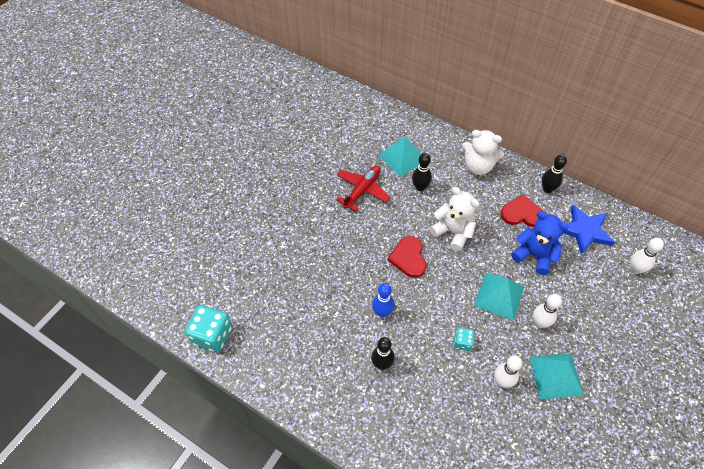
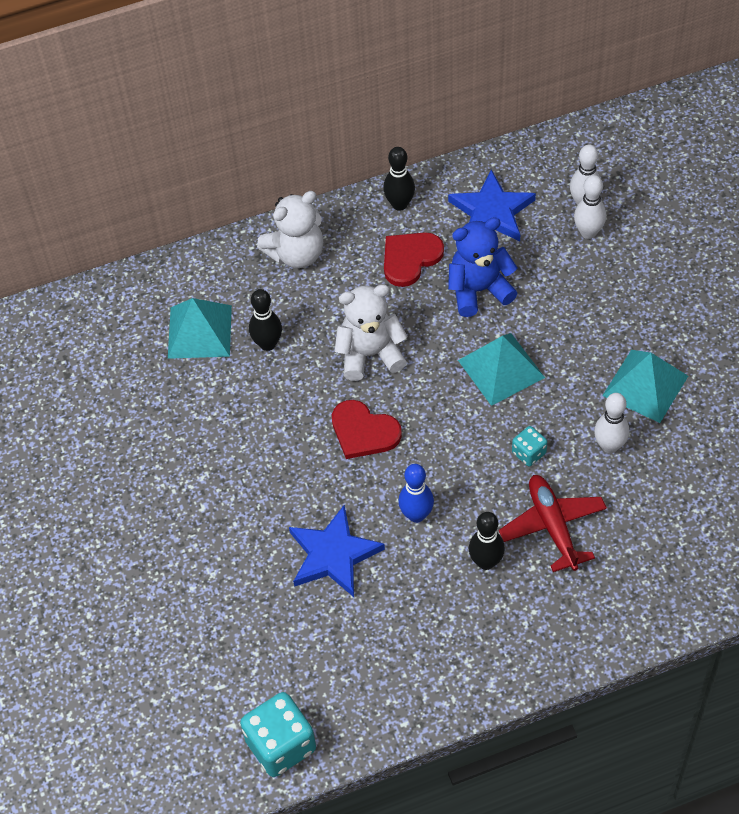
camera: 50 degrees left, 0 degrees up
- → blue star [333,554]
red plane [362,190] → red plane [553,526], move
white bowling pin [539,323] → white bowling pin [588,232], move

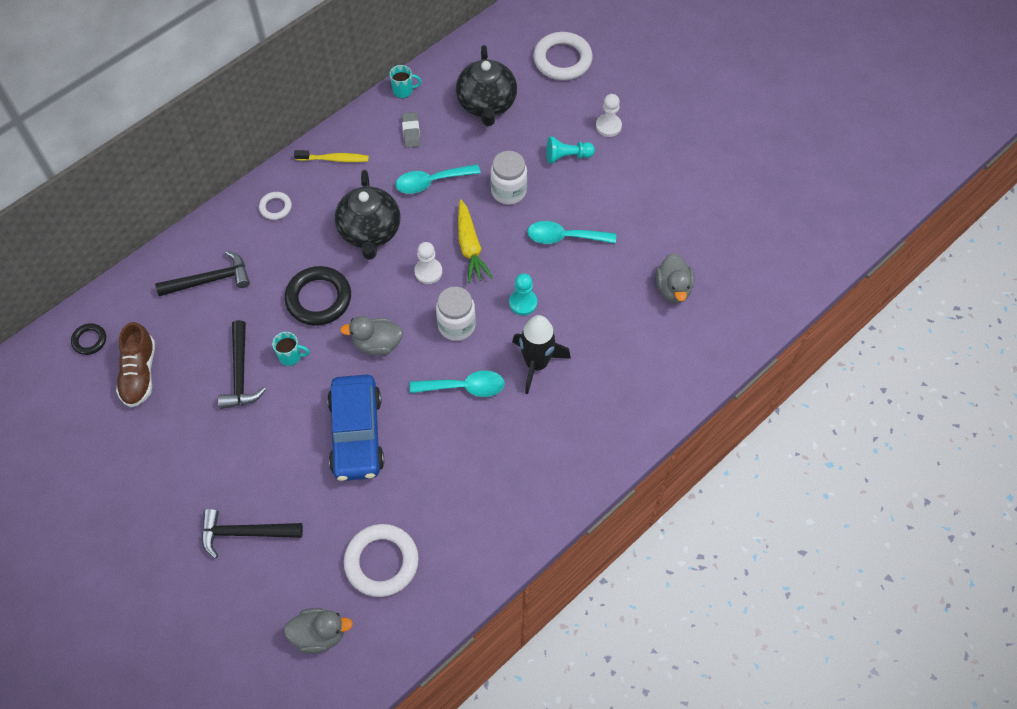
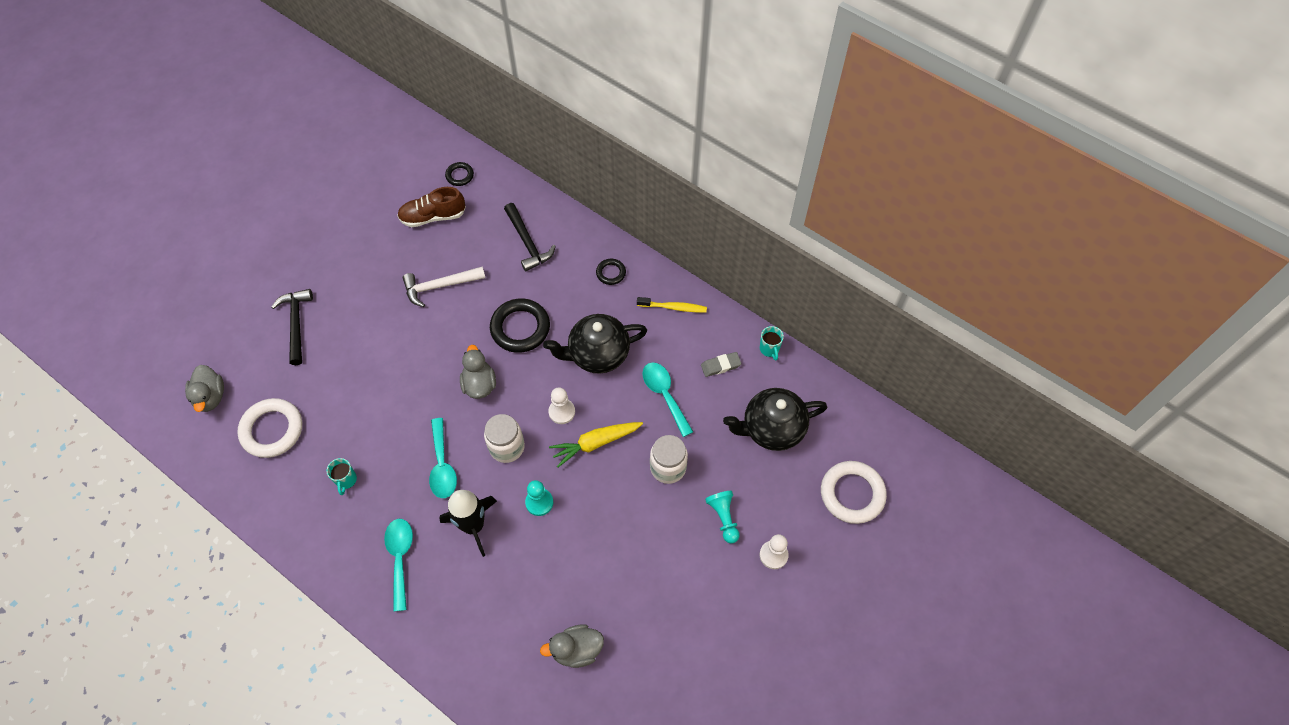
camera: 80 degrees right, 0 degrees up
blue car [357,434] → -
turquoise mug [291,356] → turquoise mug [346,480], move
turquoise spoon [564,237] → turquoise spoon [400,558], move
black hammer [240,373] → white hammer [440,286]
white ring [275,207] → black ring [611,273]
yellow toothbrush [334,159] → yellow toothbrush [673,307], 75 degrees counterclockwise

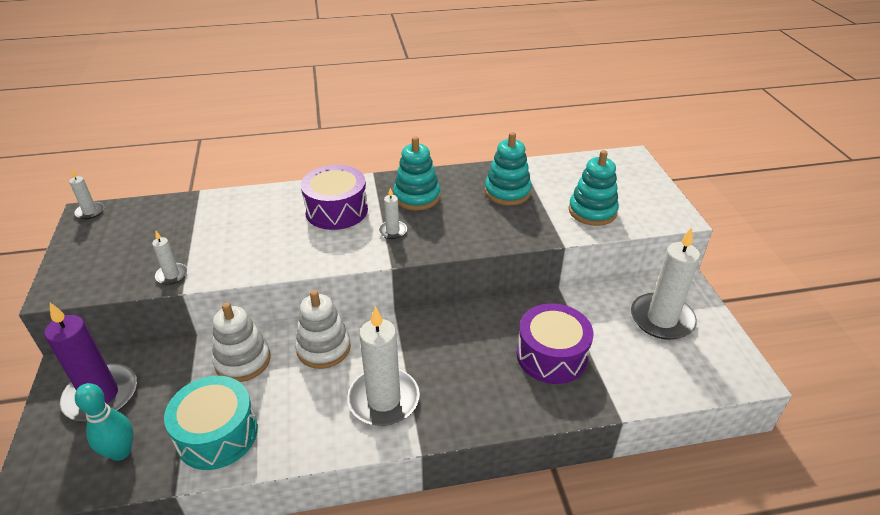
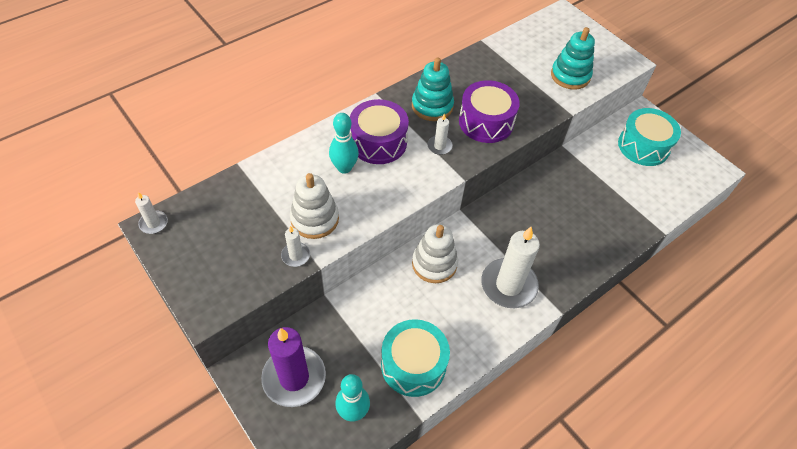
camera: 30 degrees left, 15 degrees up
turquoise stacking toy [507,192] → -
- → turquoise bowling pin [344,168]
white stacking toy [243,361] → white stacking toy [314,219], move
purple drum [551,355] → purple drum [486,122], move
white candle [662,319] → turquoise drum [643,146]

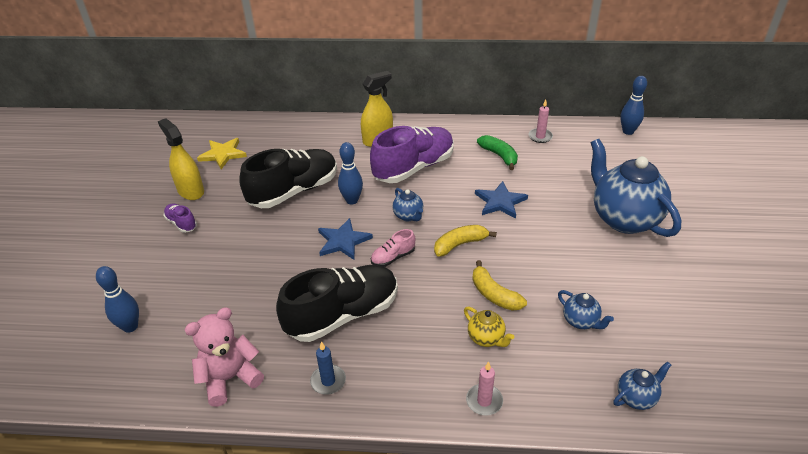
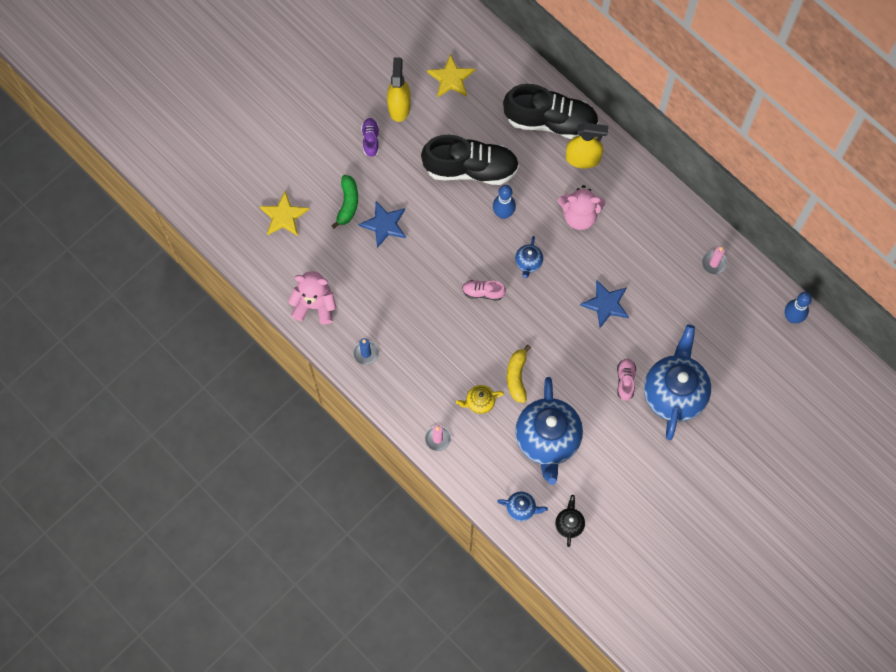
camera: 40 degrees right, 30 degrees up
yellow banana [460,244] → -
- → black teapot [569,524]
- → pink shoe [625,381]
black shoe [343,315] → black shoe [550,121], move
blue star [343,241] → blue star [384,224], move
green banana [499,156] → green banana [348,203], move
blue bowling pin [130,326] → yellow star [284,216]
purple shoe [414,168] → pink teddy bear [579,215]
yellow teapot [486,338] → yellow teapot [479,402], 75 degrees clockwise
blue teapot [581,321] → blue teapot [547,440], x2.28

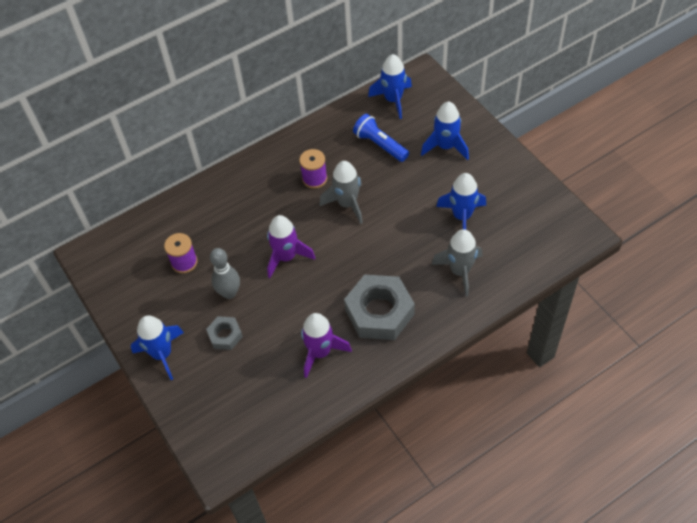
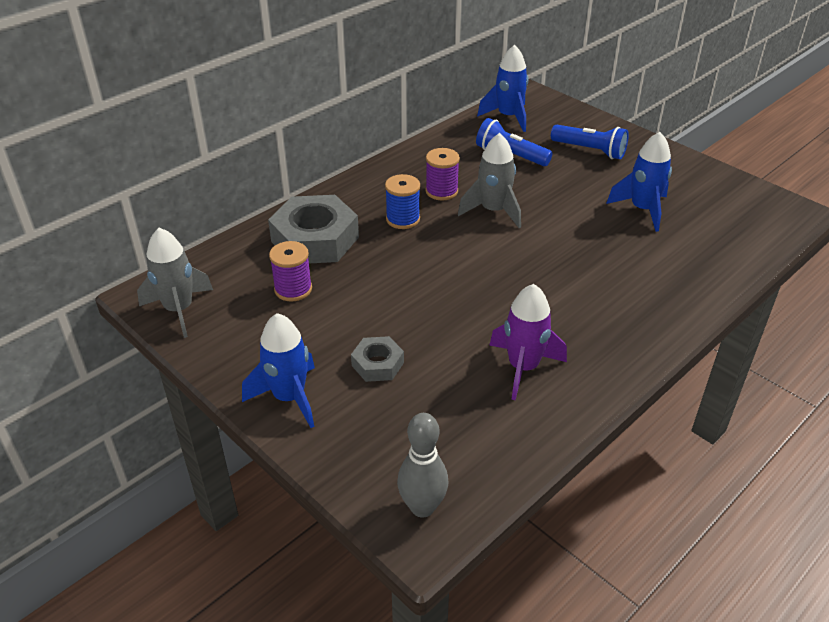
camera: 15 degrees left, 15 degrees down
purple rocket [286,257] → -
- → blue spool [403,219]
grey bowling pin [229,293] → grey bowling pin [422,507], move
grey nut [379,312] → grey nut [315,239], move
grey rocket [459,271] → grey rocket [179,310], move
blue rocket [446,146] → blue flashlight [590,150]

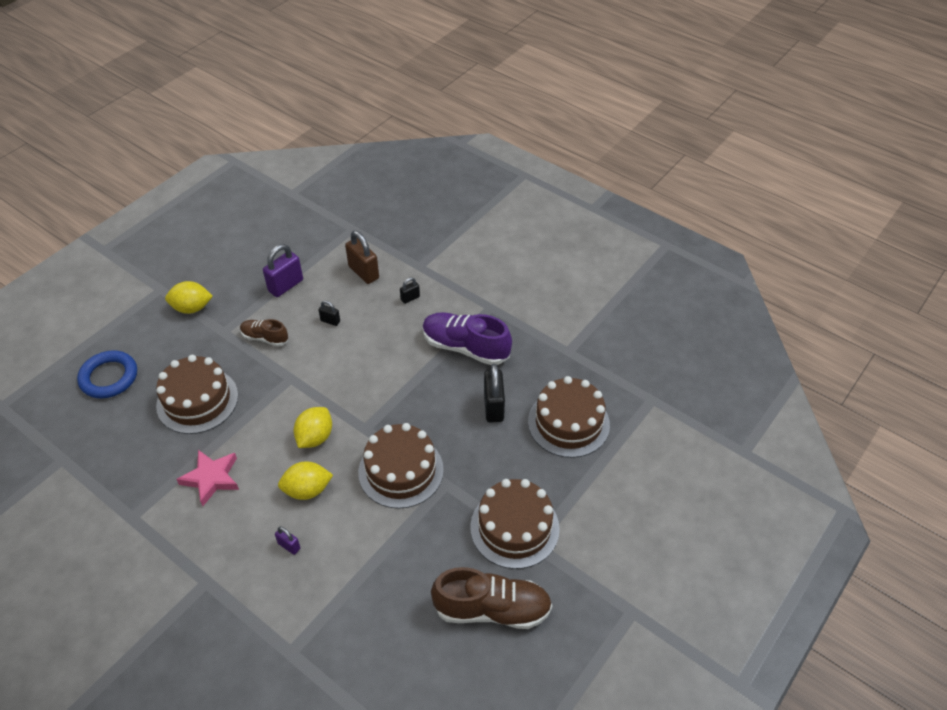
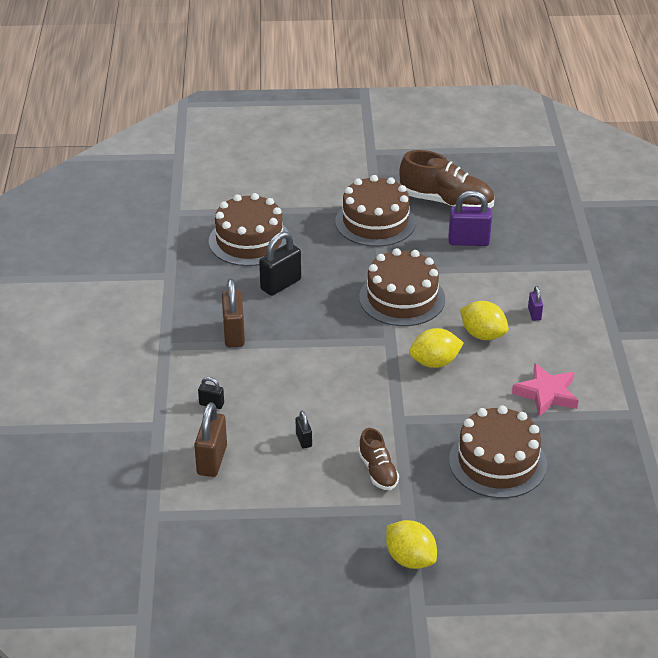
camera: 130 degrees left, 10 degrees down
blue ring [109,377] → -
purple padlock [286,286] → purple padlock [468,241], move
purple shoe [465,347] → brown padlock [234,334]
brown shoe [492,609] → brown shoe [446,202], 150 degrees clockwise

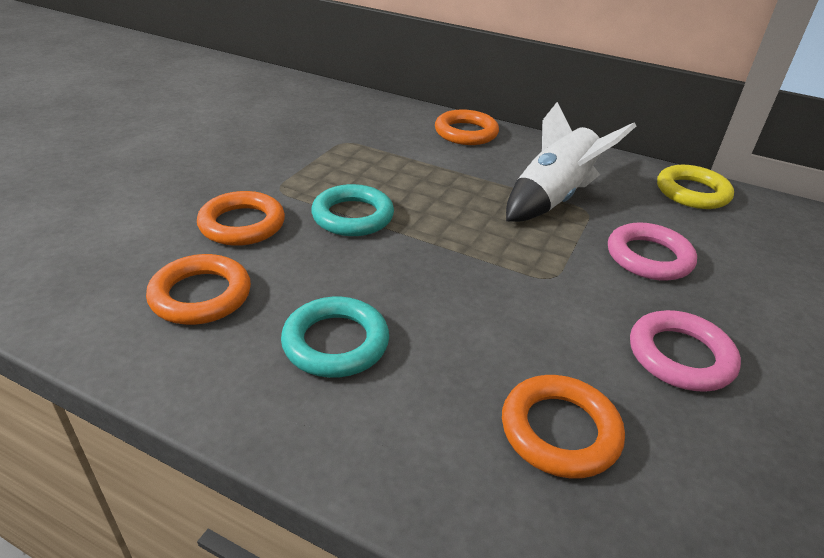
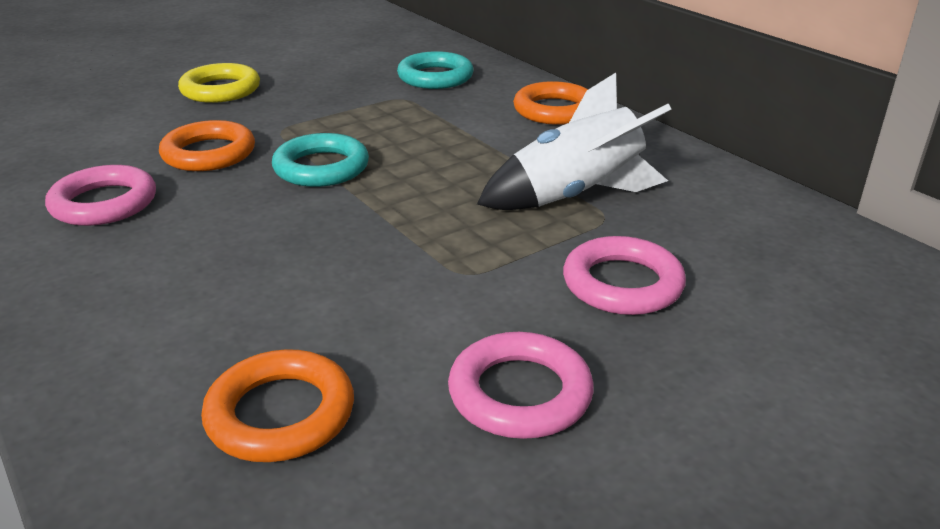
camera: 30 degrees right, 5 degrees down
turquoise ring [335,343] → turquoise ring [435,77], move
yellow ring [692,192] → yellow ring [220,90], move
orange ring [201,295] → pink ring [104,203]

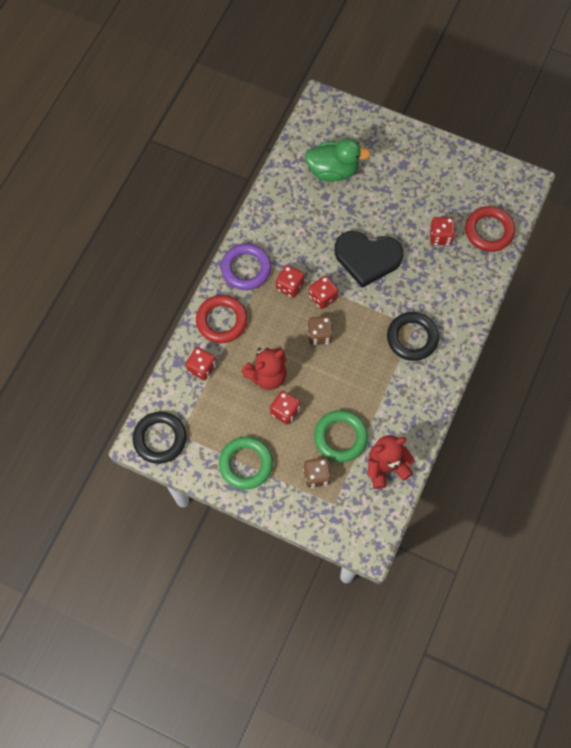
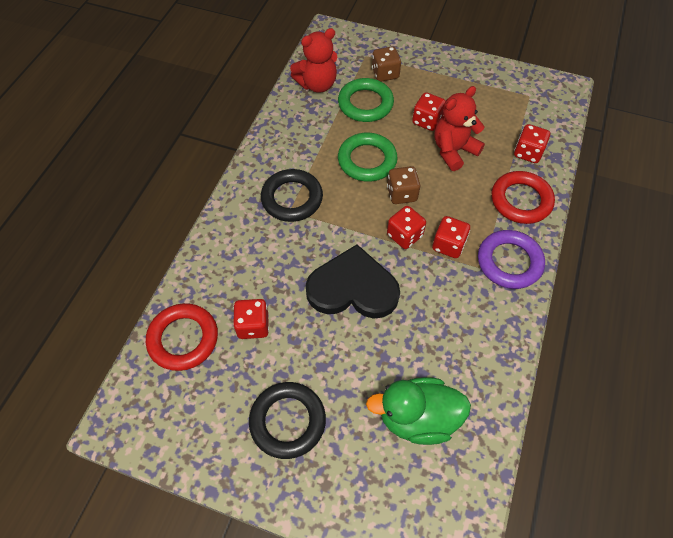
camera: 175 degrees right, 10 degrees down
black ring [160,439] → black ring [287,421], move
green ring [246,464] → green ring [367,160], move

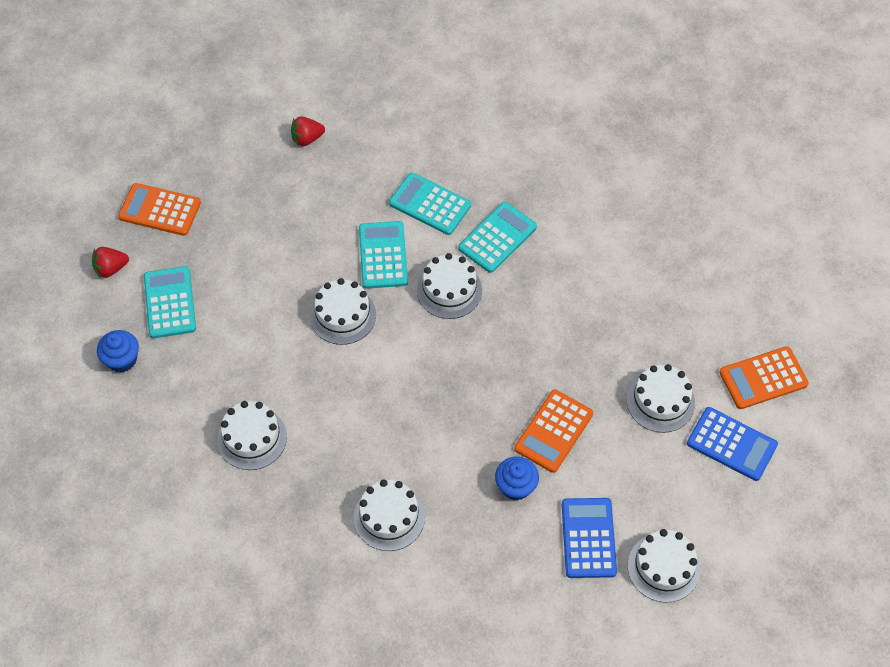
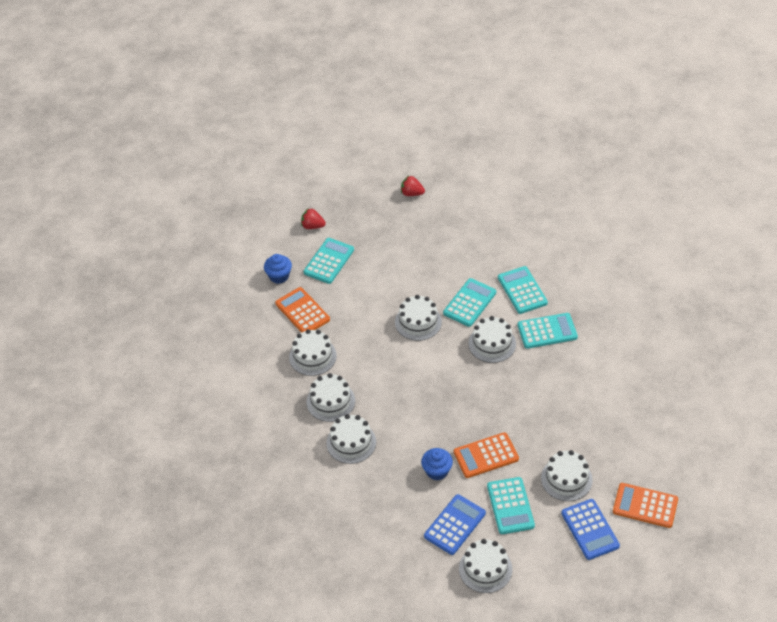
camera: 40 degrees right, 10 degrees down
- → white cake [330,401]
- → turquoise calculator [510,506]
orange calculator [160,210] → orange calculator [302,311], move
red strawberry [307,139] → red strawberry [412,193], move

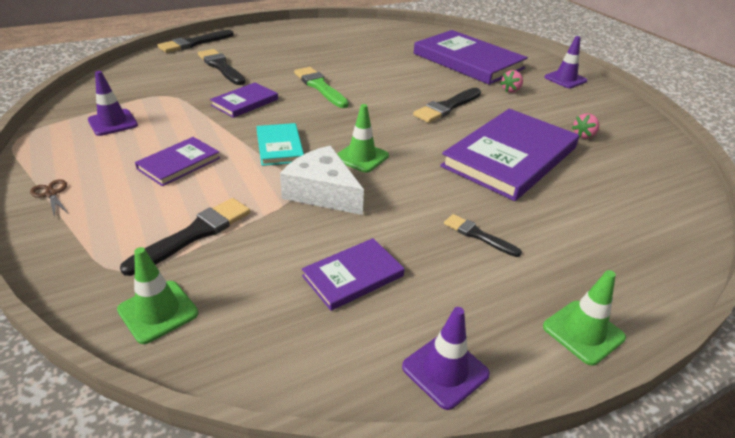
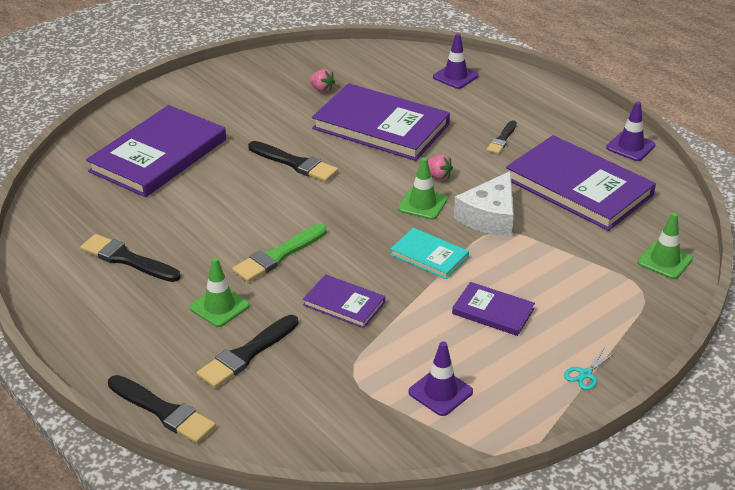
camera: 100 degrees left, 0 degrees up
black brush [194,234] → black brush [127,259], move
pink strawberry [511,90] → pink strawberry [438,176], move
green traffic cone [583,332] → green traffic cone [219,307], move
purple traffic cone [565,79] → purple traffic cone [455,76], move
brown scissors [51,194] → turquoise scissors [585,374]
turquoise book [279,147] → turquoise book [429,256], 60 degrees clockwise
purple book [353,276] → purple book [578,187], x2.02

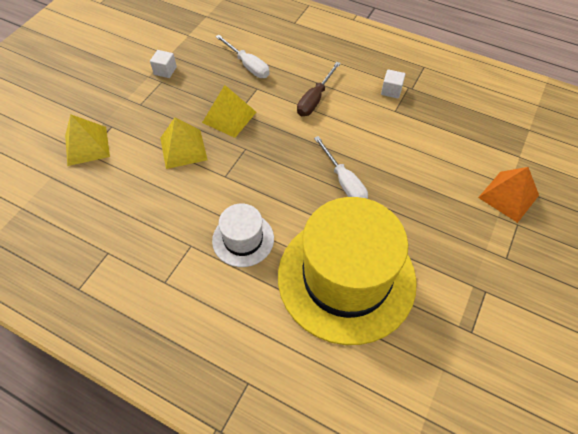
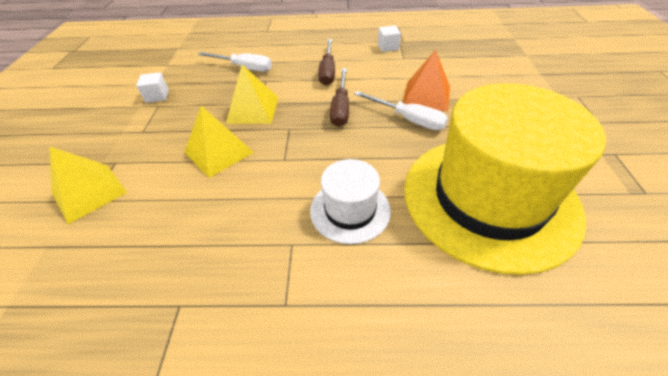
camera: 25 degrees left, 10 degrees down
- → brown screwdriver [340,108]
orange pyramid [508,196] → orange pyramid [426,96], move

